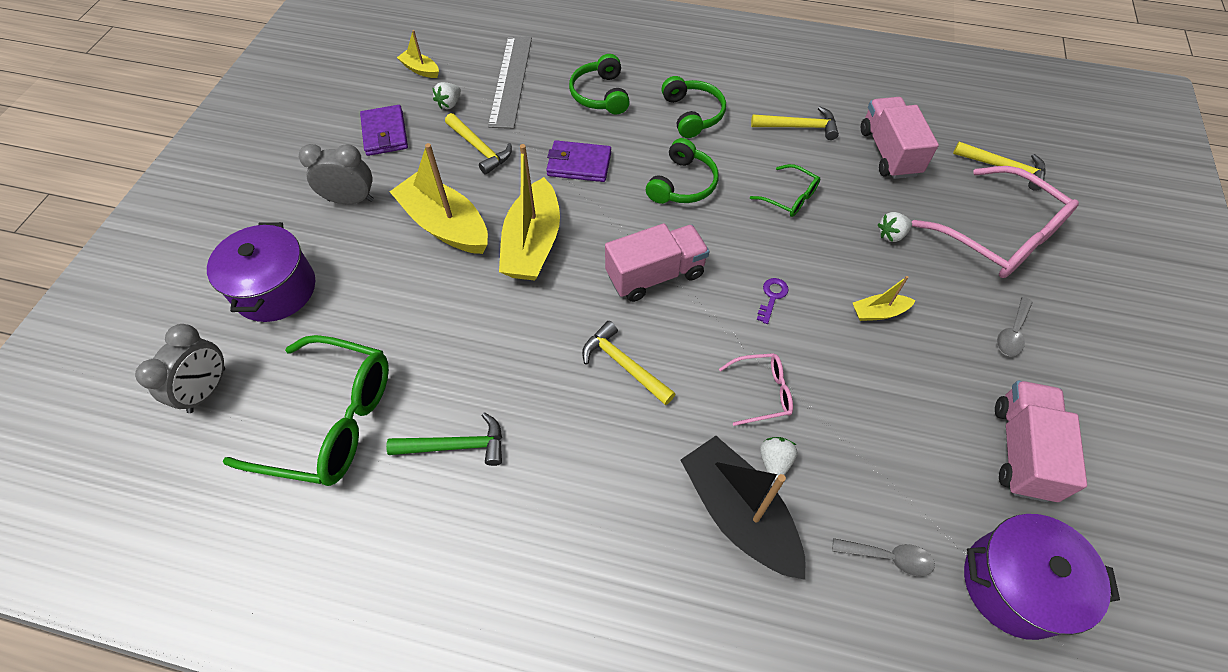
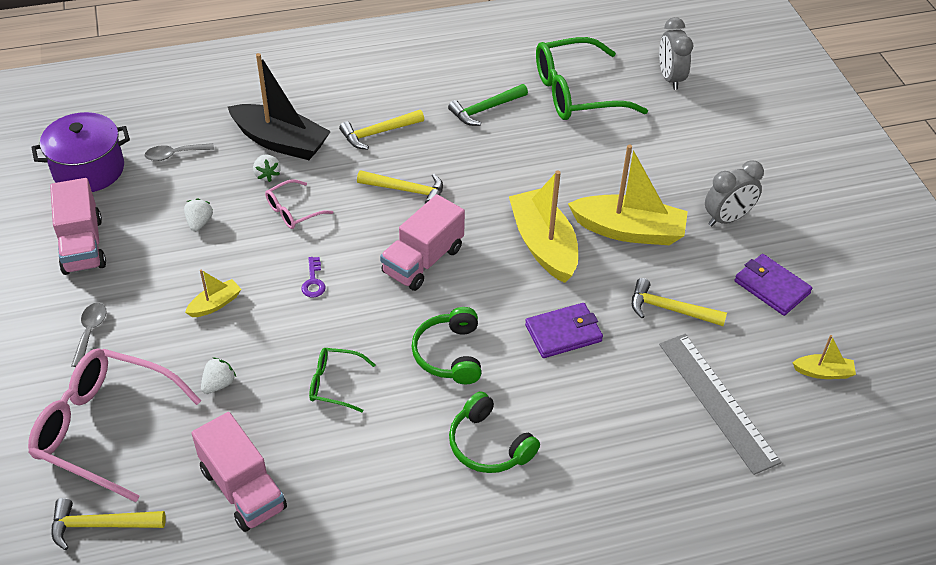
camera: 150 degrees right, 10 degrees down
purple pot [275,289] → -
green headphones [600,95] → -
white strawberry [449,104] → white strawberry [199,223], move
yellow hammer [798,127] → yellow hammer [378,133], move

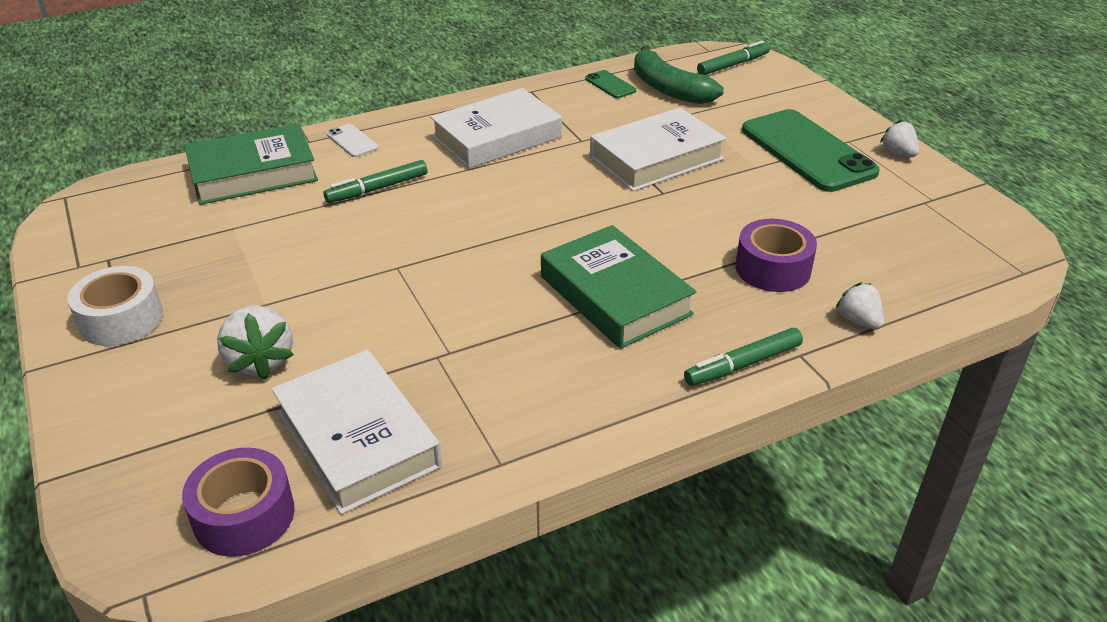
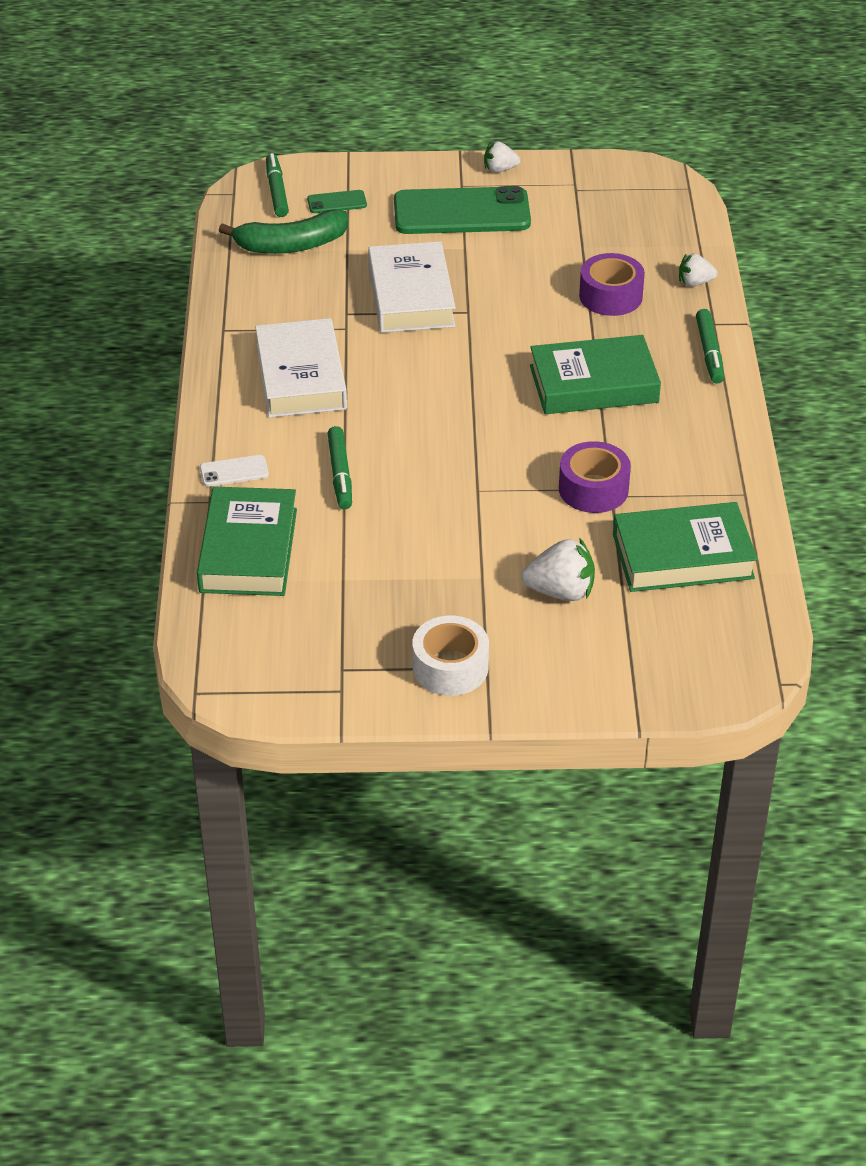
camera: 65 degrees left, 5 degrees up
purple tape [244,515] → purple tape [593,489], move
green phone [610,85] → green phone [337,202], move
white book [357,439] → green book [682,556]

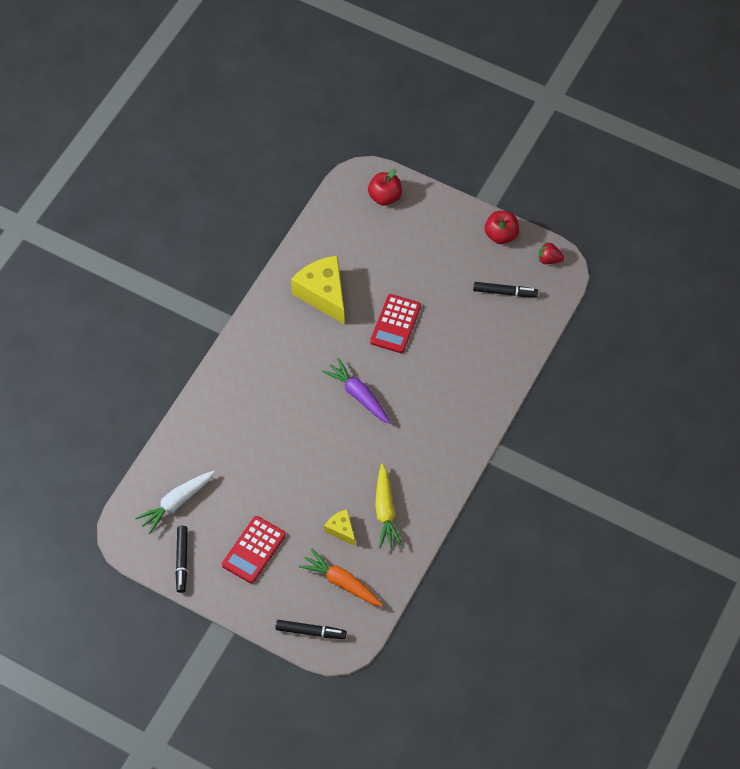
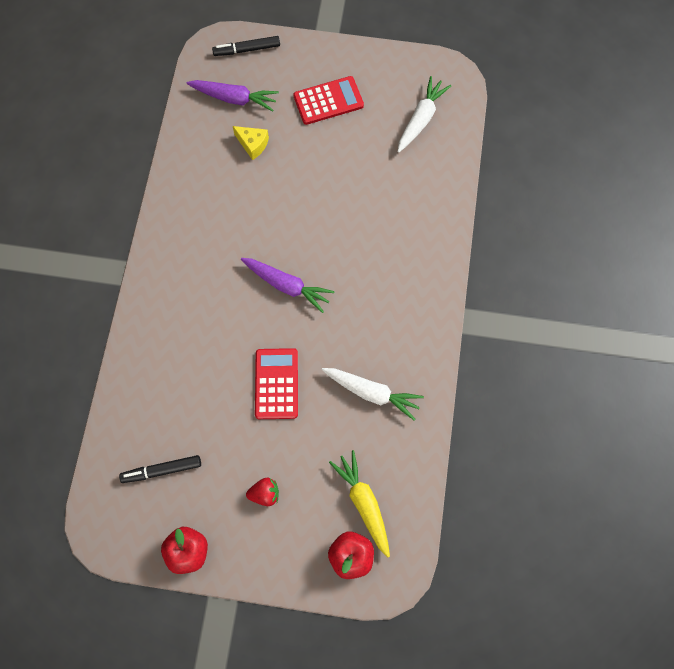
camera: 160 degrees right, 10 degrees up
black marker [182,561] → -
yellow carrot [385,511] → yellow carrot [363,503], move
red strawberry [549,259] → red strawberry [265,494], move
yellow cheese [323,294] → white carrot [372,393]
orange carrot [341,582] → purple carrot [234,98]
red calculator [254,550] → red calculator [328,101], 60 degrees clockwise

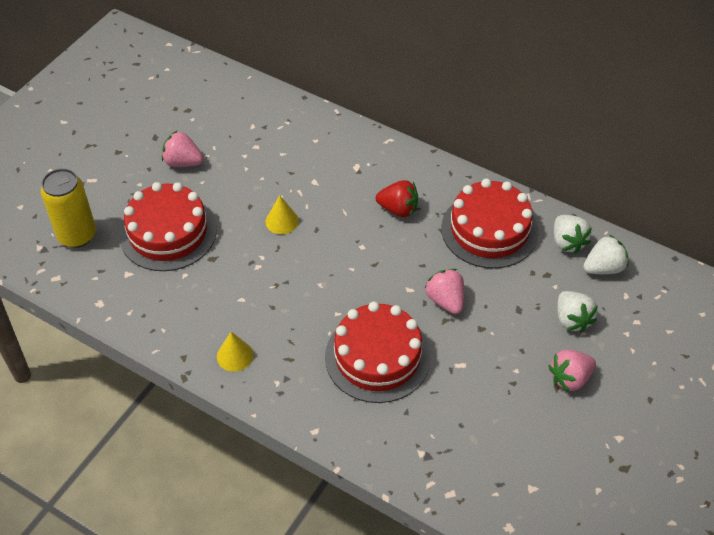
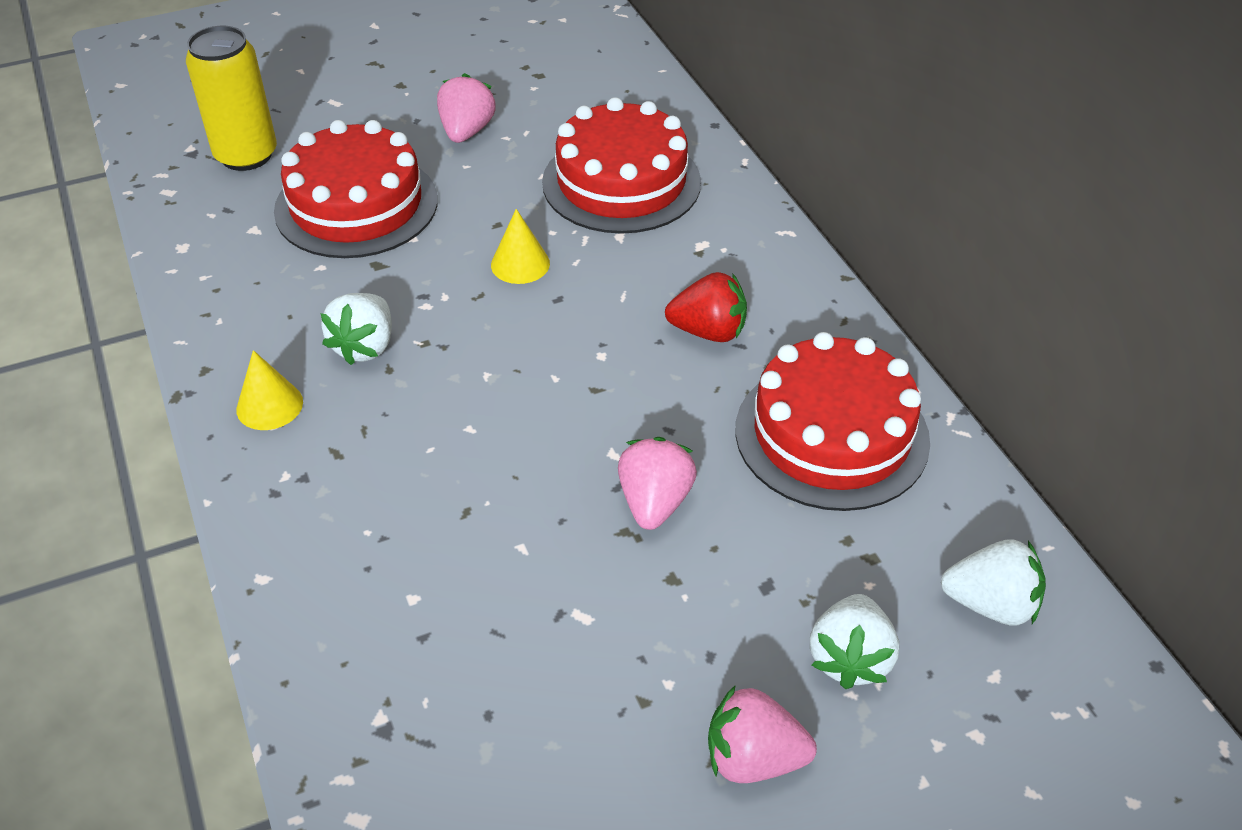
camera: 35 degrees right, 5 degrees down
red cake [377,357] → red cake [621,182], move
white strawberry [567,242] → white strawberry [365,346], move
pink strawberry [183,162] → pink strawberry [466,131], 45 degrees clockwise
red strawberry [398,209] → red strawberry [708,331], 45 degrees counterclockwise

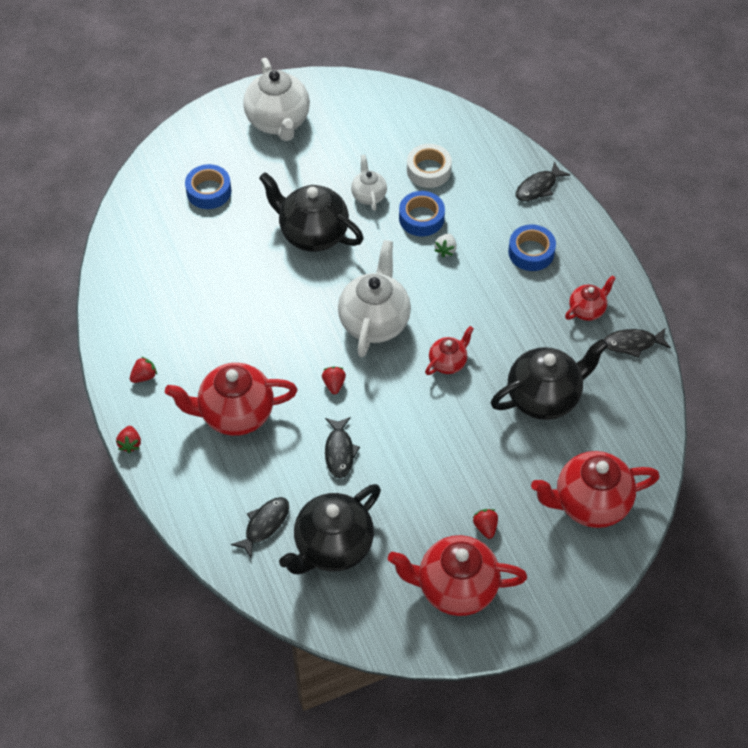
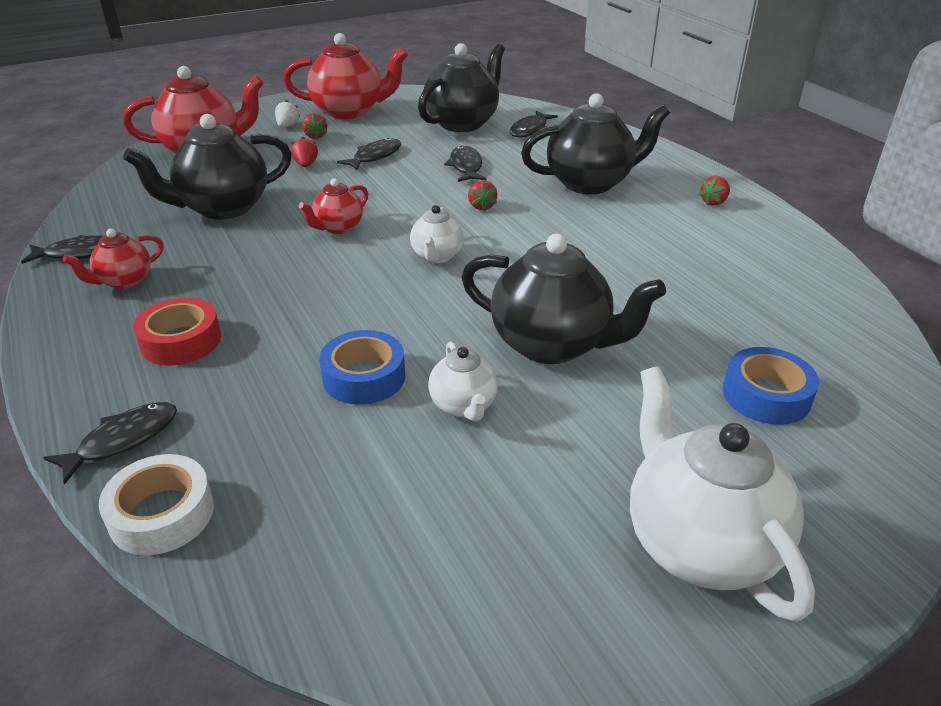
camera: 175 degrees right, 20 degrees down
- → black fish [375,156]
red strawberry [130,444] → red strawberry [306,165], move
white tape [428,170] → white tape [162,514], move
white strawberry [445,250] → white strawberry [287,126], move
red teapot [235,414] → black teapot [590,183]
blue tape [531,252] → red tape [181,341]
white teapot [374,322] → white teapot [437,256], x0.53

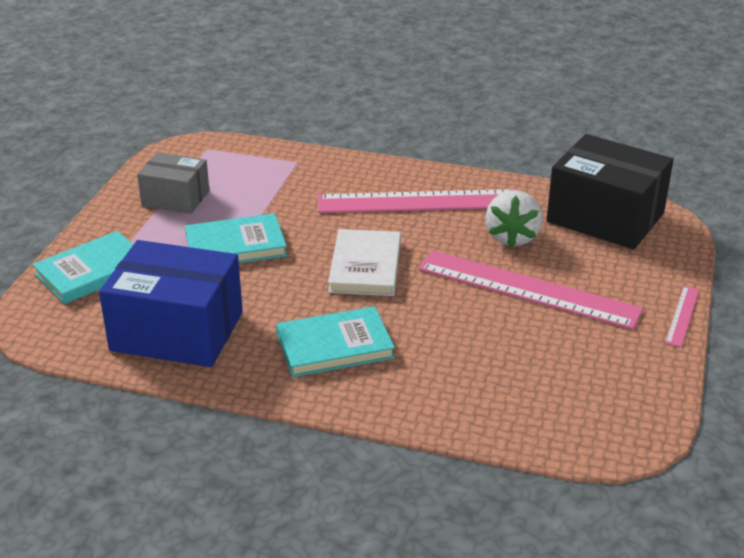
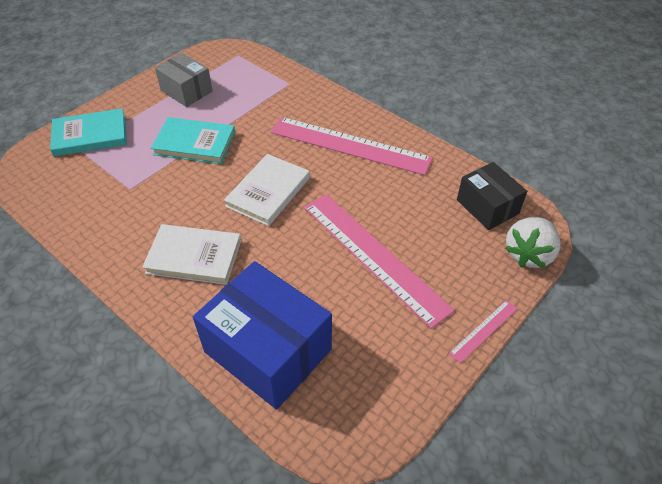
camera: 25 degrees right, 15 degrees up
blue box [177,331] → blue box [268,350], move
white strawberry [512,237] → white strawberry [528,254], move
turquoise book [334,346] → white book [194,257]
black box [605,217] → black box [487,207], x0.59

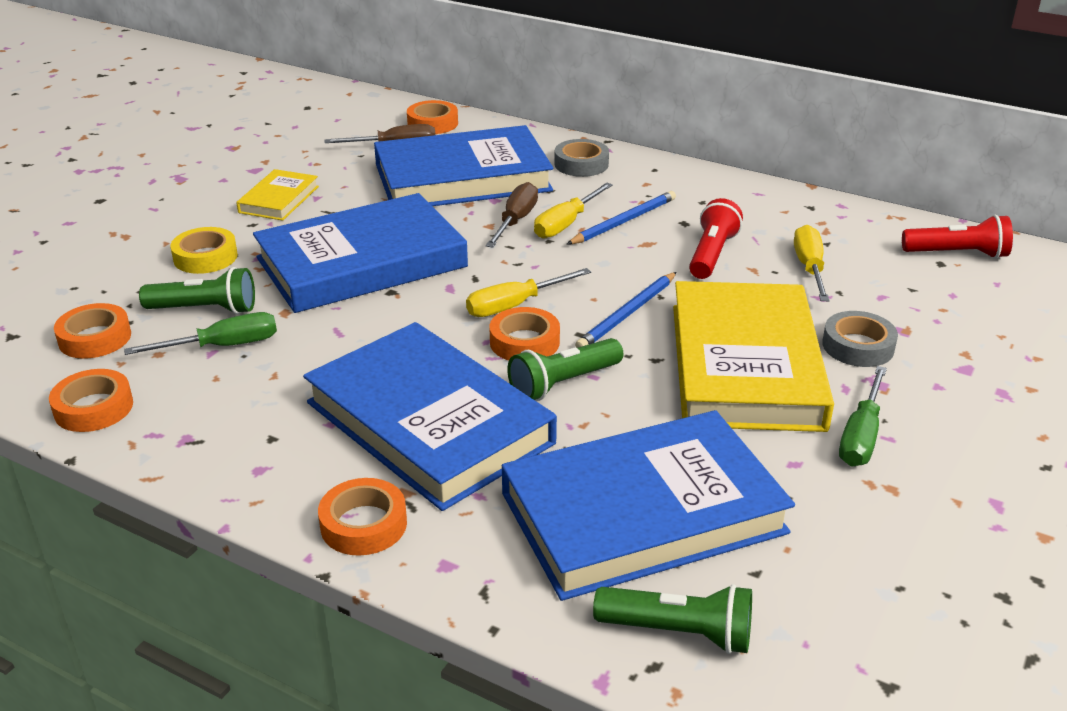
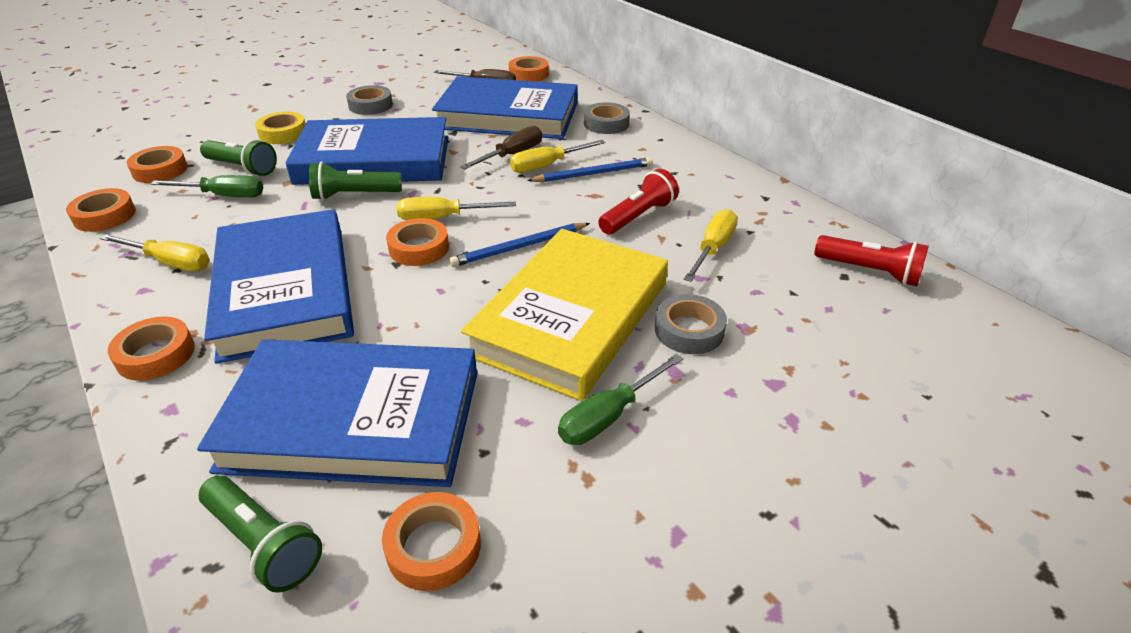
camera: 25 degrees right, 5 degrees up
- → yellow screwdriver [170,262]
- → orange tape [433,546]
green flashlight [563,383] → green flashlight [354,195], move
yellow book [279,199] → grey tape [370,105]

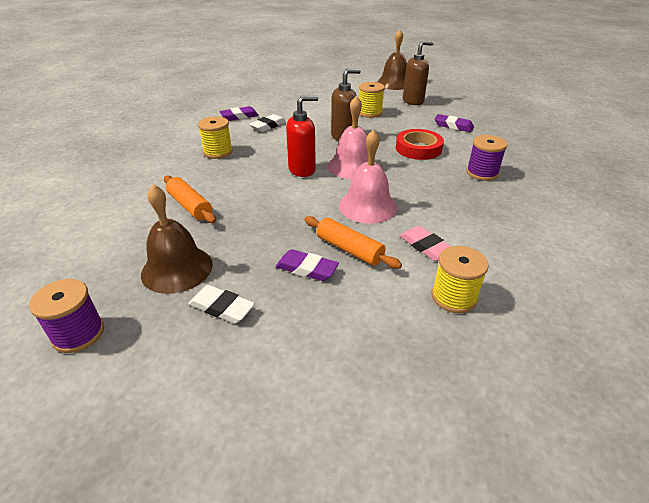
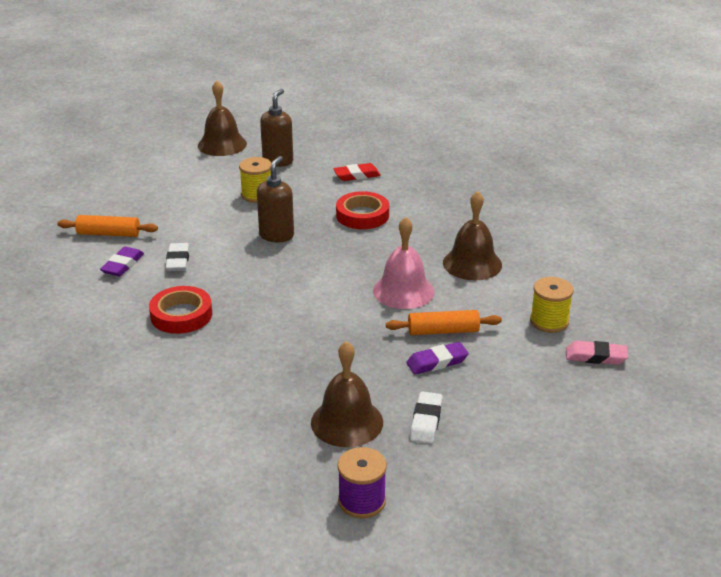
camera: 45 degrees left, 5 degrees down
red soap dispenser [302,170] → -
pink bell [353,166] → -
purple spool [482,173] → -
- → brown bell [472,263]
orange rolling pin [190,206] → orange rolling pin [108,234], move
pink eraser [426,246] → pink eraser [596,356], move
yellow spool [218,152] → red tape [181,315]
purple eraser [453,126] → red eraser [357,175]
white eraser [222,307] → white eraser [426,421], 60 degrees counterclockwise

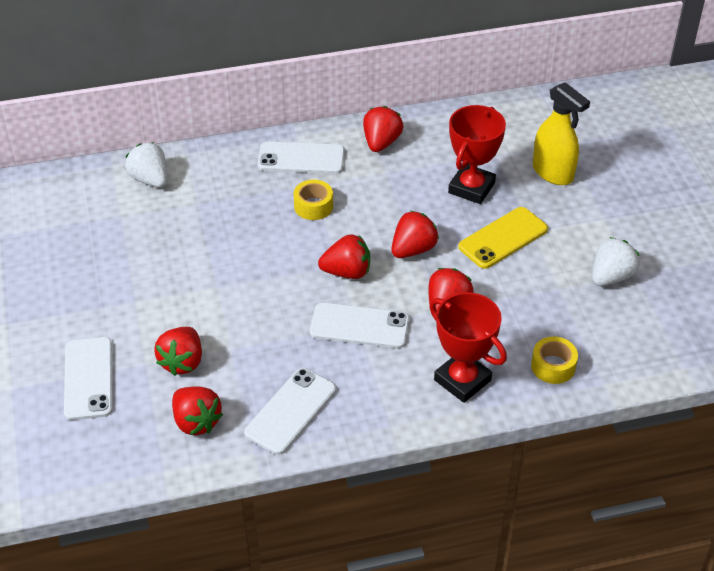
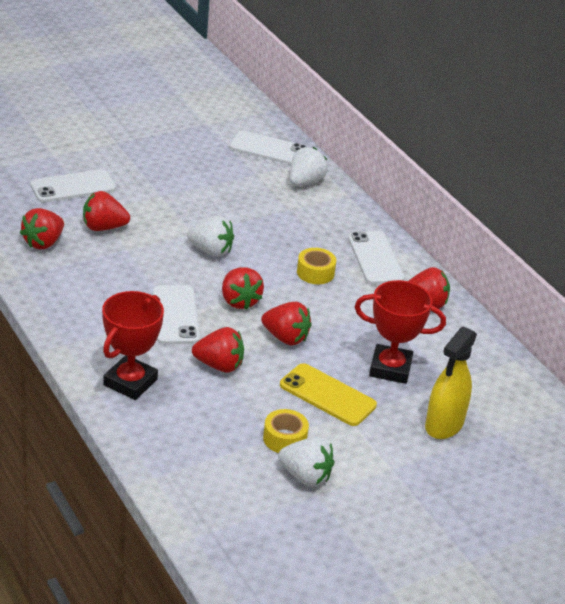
camera: 70 degrees right, 10 degrees down
- → white strawberry [211,251]
white phone [290,411] → white phone [269,149], move
yellow tape [553,366] → yellow tape [284,439], move

